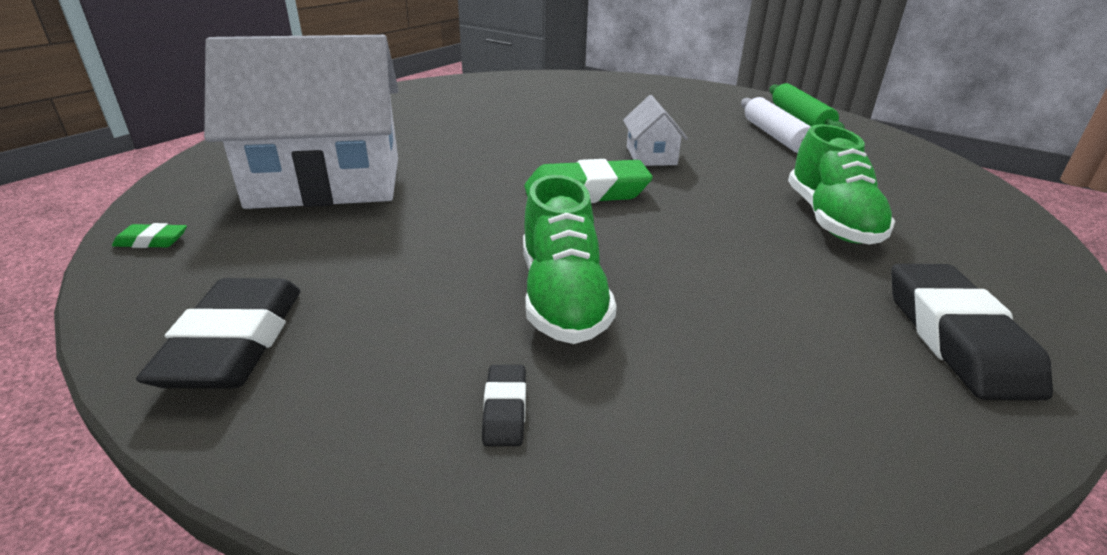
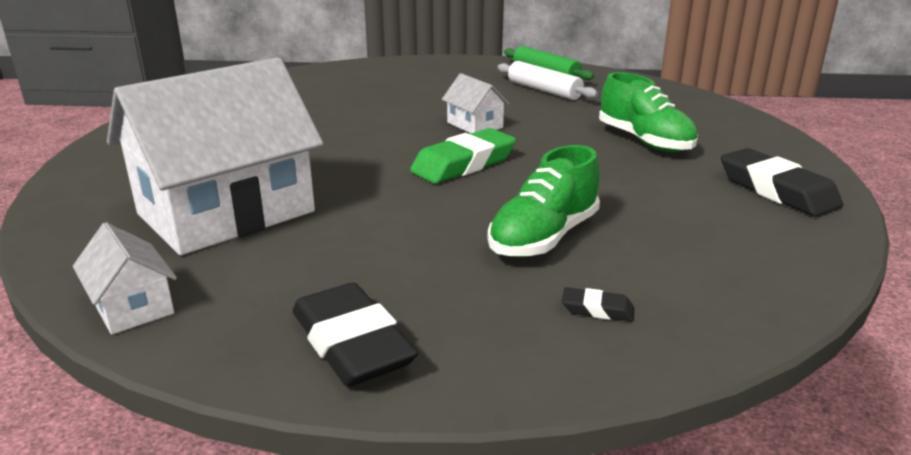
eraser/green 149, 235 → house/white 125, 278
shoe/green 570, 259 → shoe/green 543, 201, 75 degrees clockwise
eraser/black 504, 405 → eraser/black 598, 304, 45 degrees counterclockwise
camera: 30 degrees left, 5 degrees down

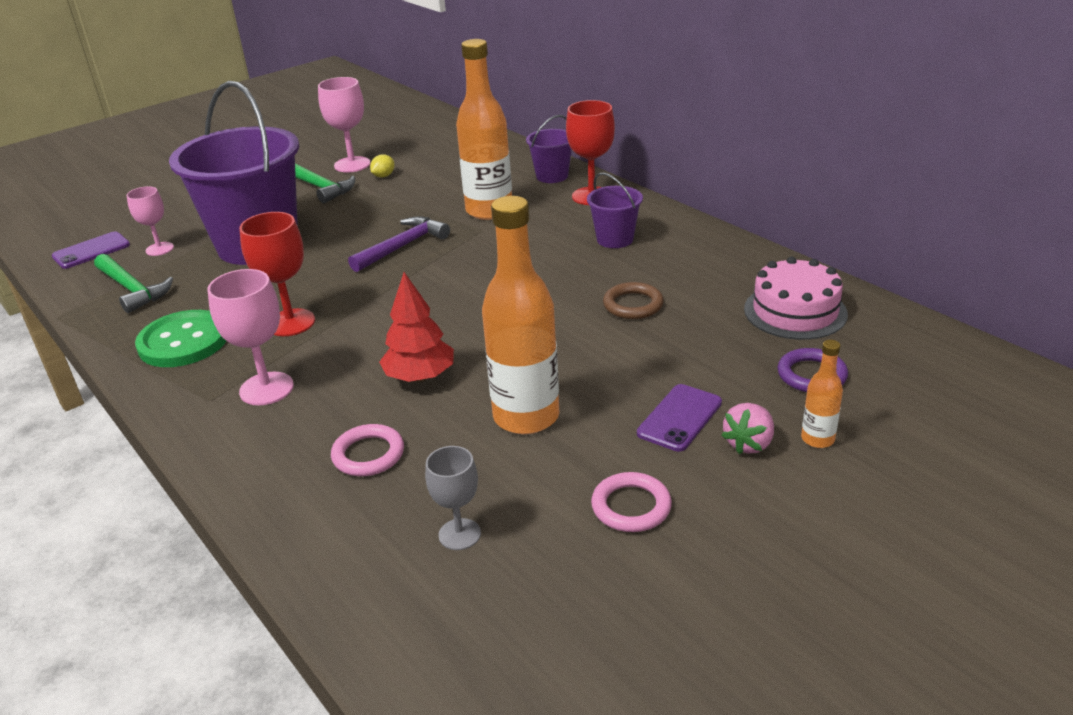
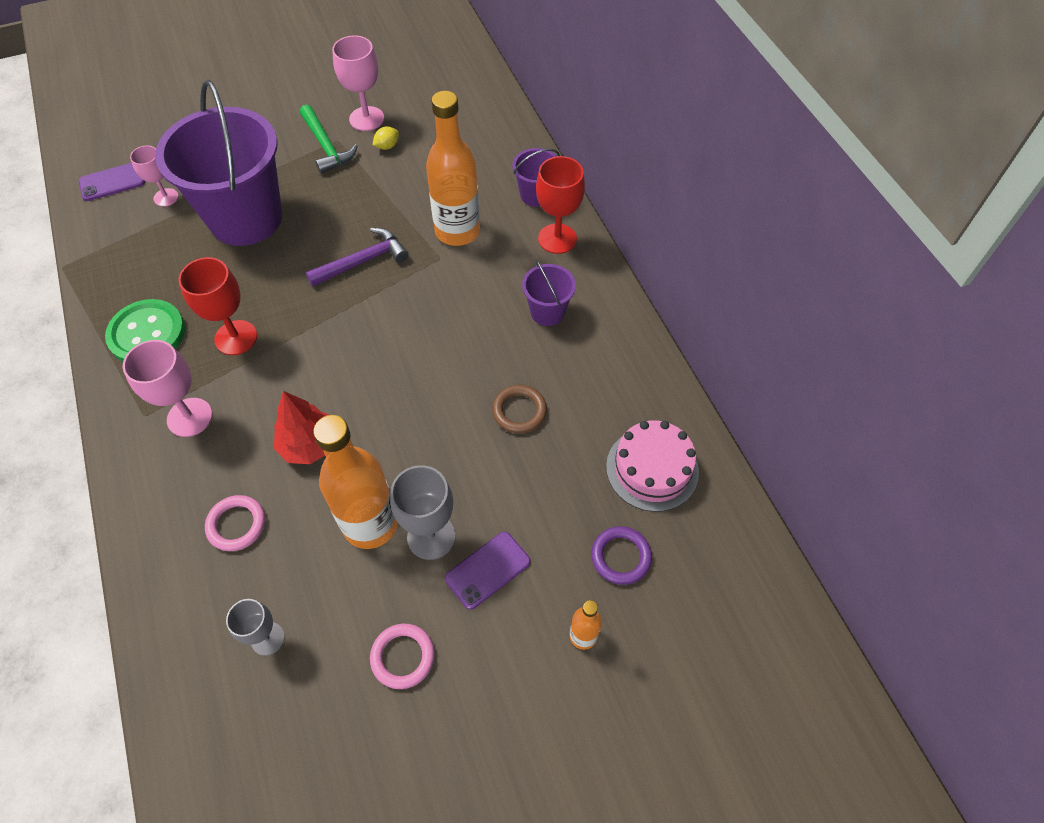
- → goblet/grey 422, 512
hammer/green 133, 283 → -
strawberry/pink 747, 428 → -
camera: 15 degrees right, 25 degrees up

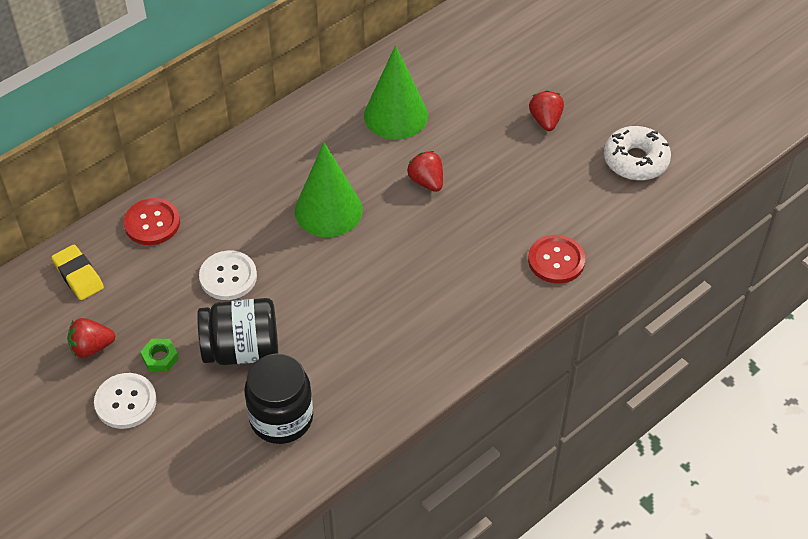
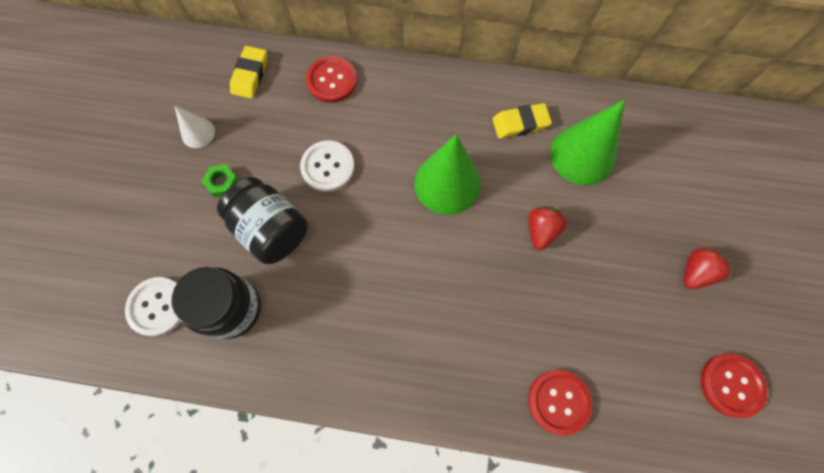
button/white 125, 401 → button/white 152, 306, shifted
strawberry/red 91, 338 → cone/white 194, 126
- → eraser/yellow 522, 120
donut/white 637, 153 → button/red 734, 386
camera: 50 degrees right, 20 degrees up

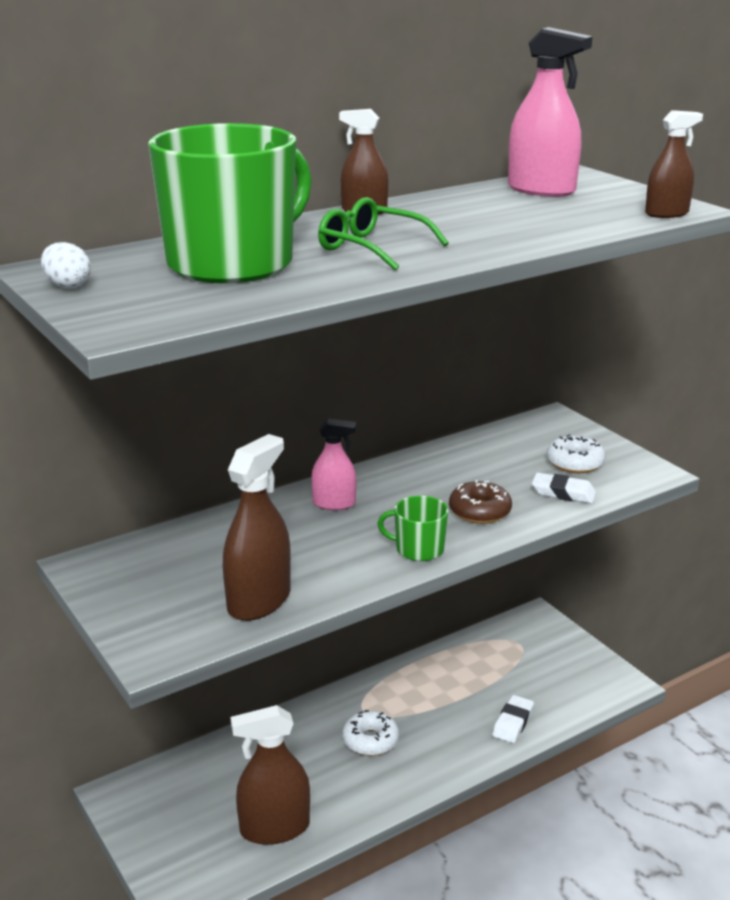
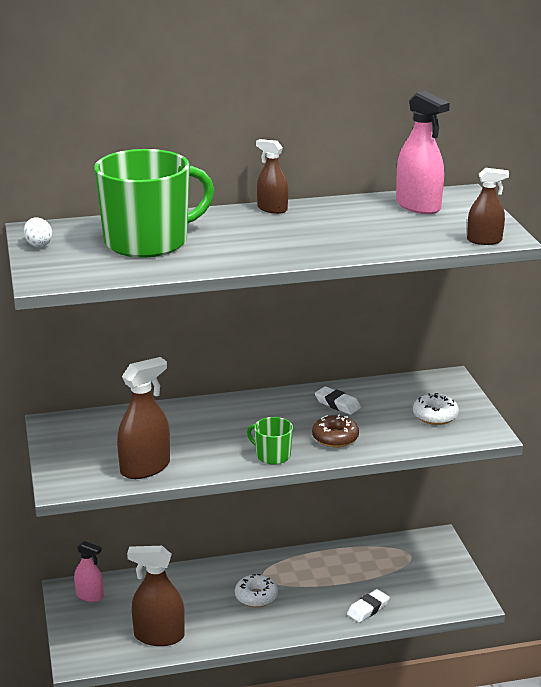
spray bottle/pink 333, 464 → spray bottle/pink 89, 571, shifted
eraser/white 564, 488 → eraser/white 338, 400, shifted
glasses/green 383, 234 → -
camera: 20 degrees right, 0 degrees up

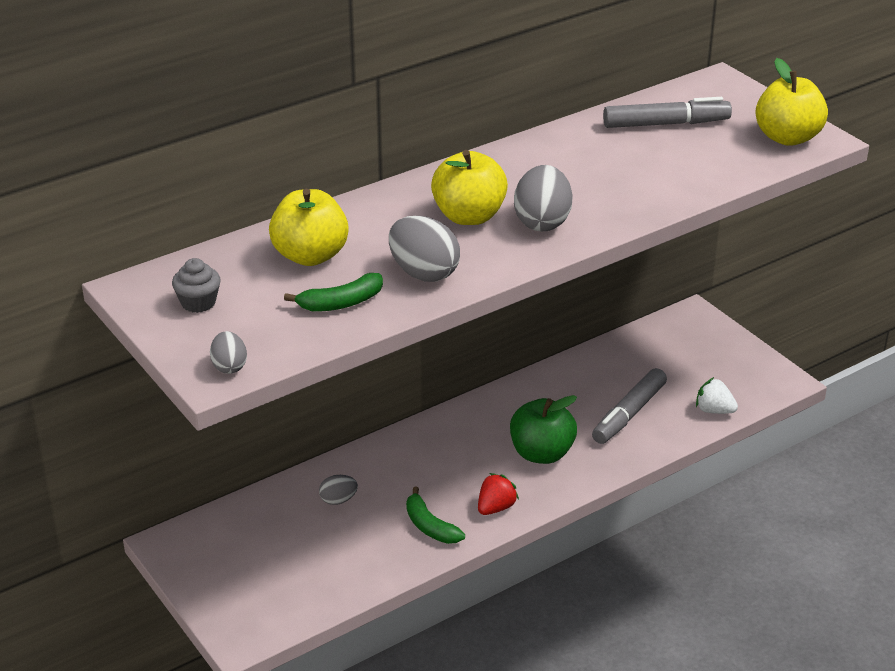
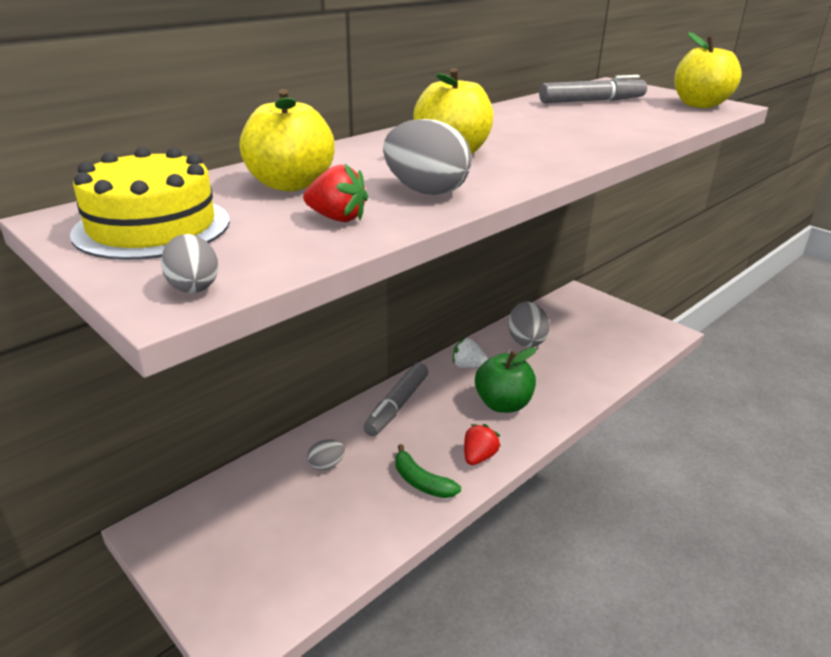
cupcake/grey 196, 285 → cake/yellow 150, 203
banana/green 333, 292 → strawberry/red 335, 192
marker/grey 629, 406 → marker/grey 395, 399, shifted
strawberry/white 717, 395 → strawberry/white 470, 353, shifted
egg/grey 543, 198 → egg/grey 529, 324, shifted
camera: 10 degrees left, 5 degrees down

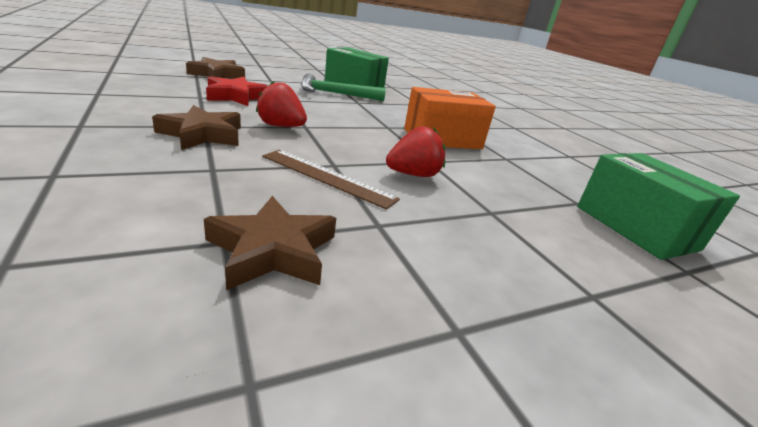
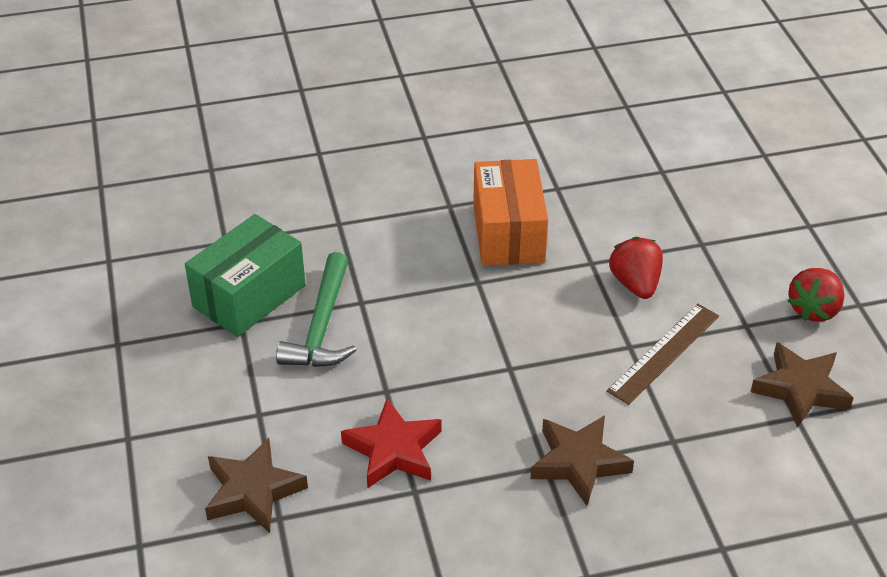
strawberry/red 281, 104 → strawberry/red 816, 295, shifted
box/green 658, 206 → -
camera: 75 degrees left, 15 degrees up

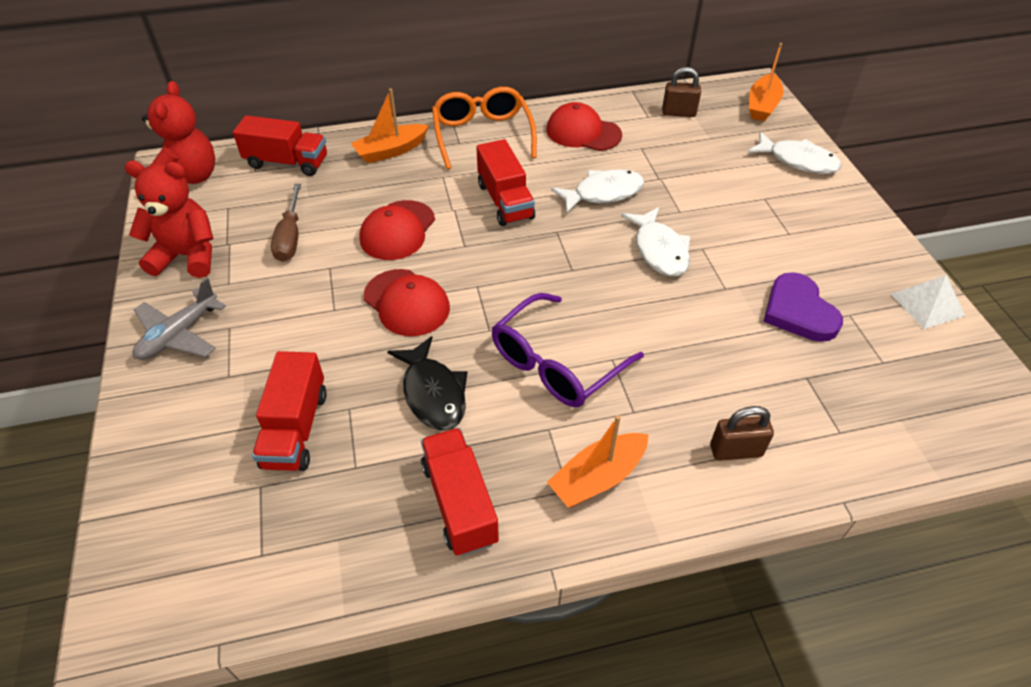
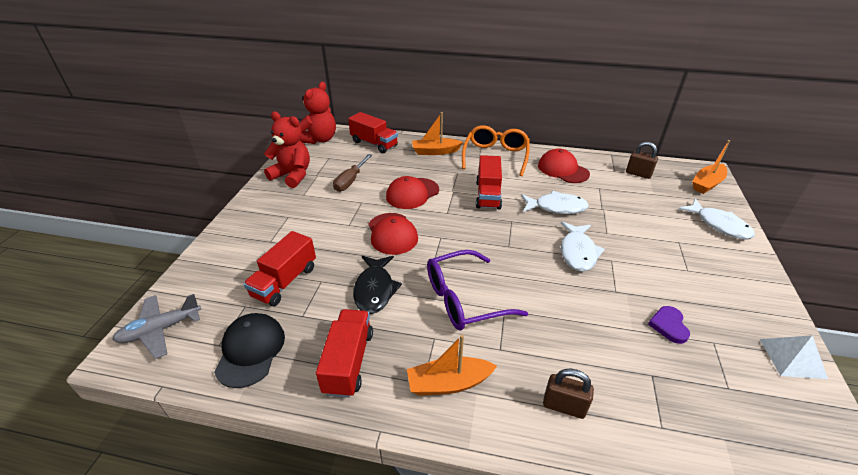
plane/grey 179, 319 → plane/grey 156, 326, shifted
- → cap/black 249, 350
heart/purple 803, 307 → heart/purple 669, 325, x0.62
camera: 25 degrees right, 10 degrees down

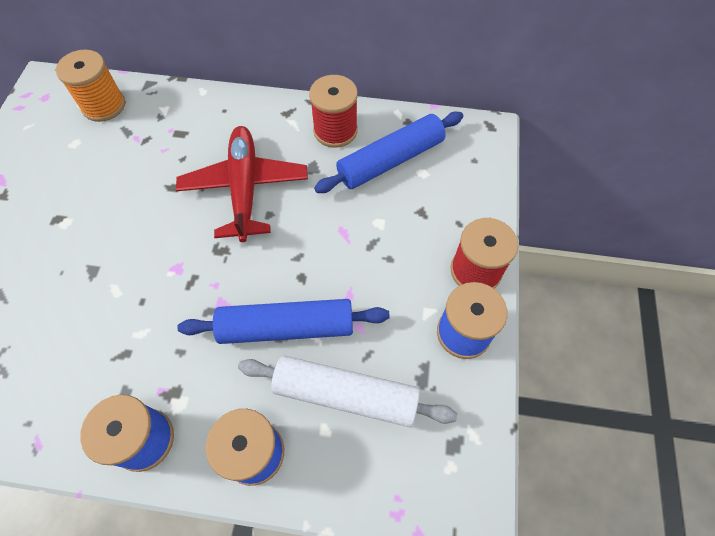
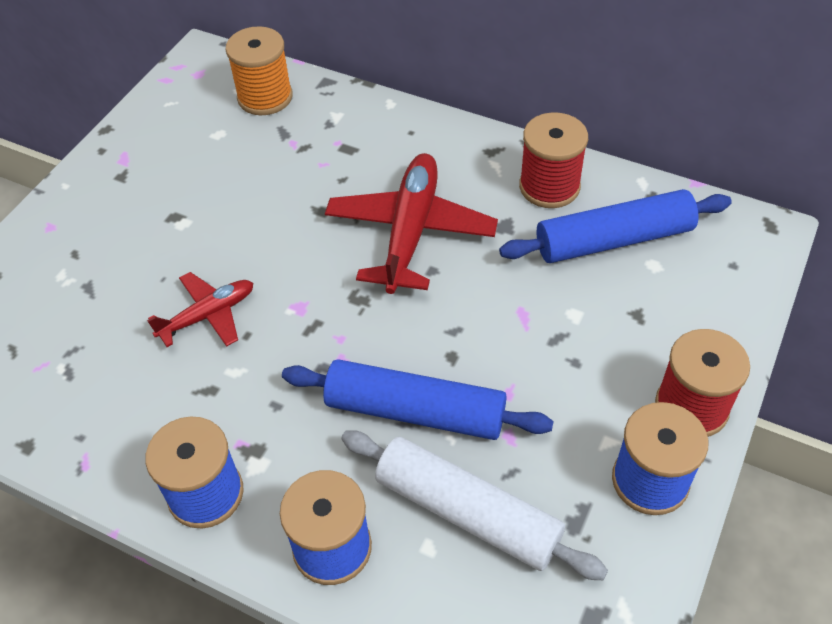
- → plane/red 200, 309
camera: 20 degrees right, 10 degrees down

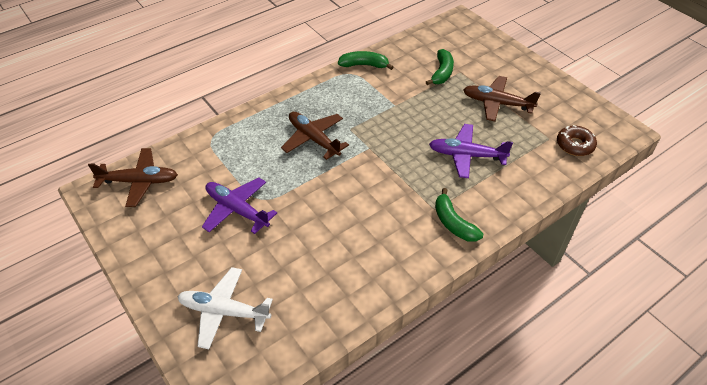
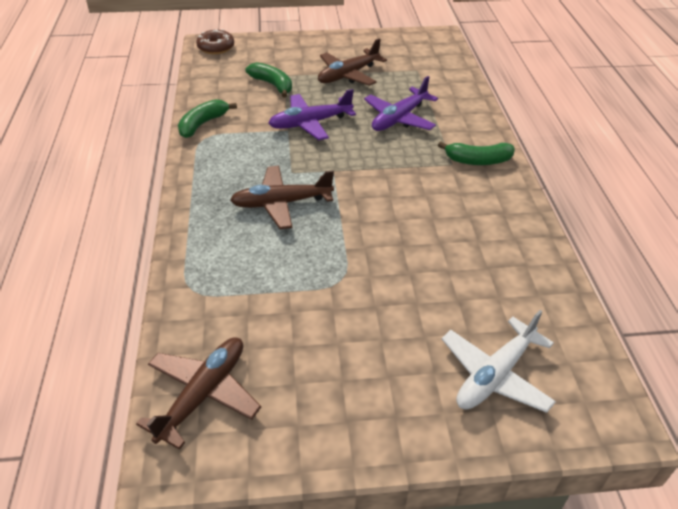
donut/brown 577, 140 → donut/brown 215, 41, shifted
plane/purple 239, 206 → plane/purple 312, 114, shifted
camera: 60 degrees left, 5 degrees down

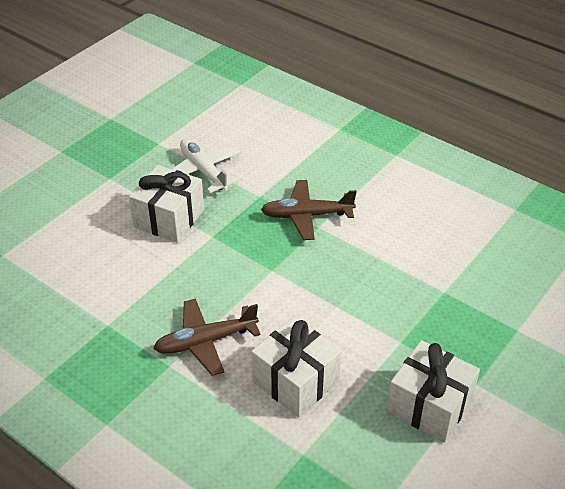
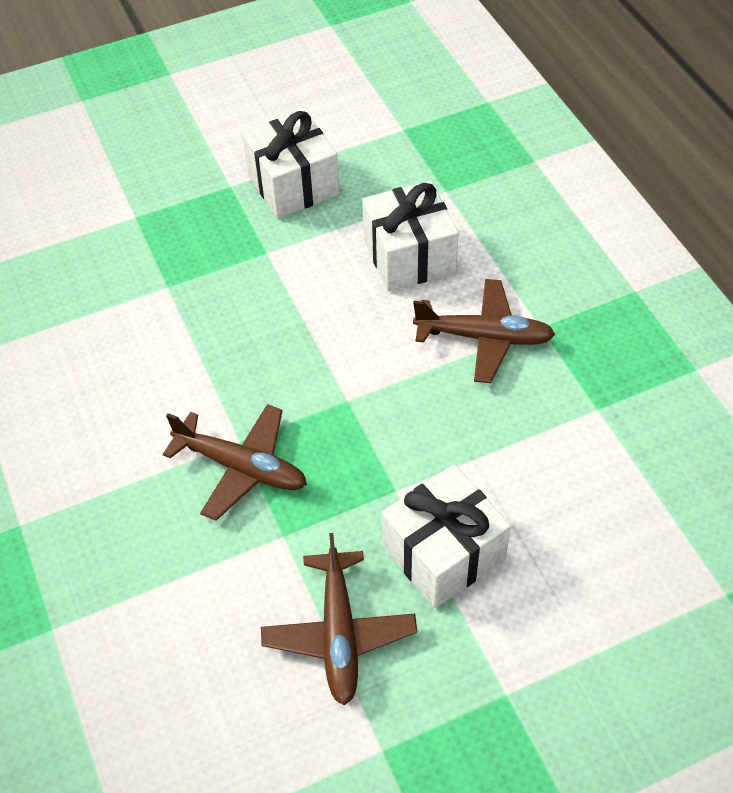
plane/white 207, 166 → plane/brown 339, 619
camera: 150 degrees left, 10 degrees up

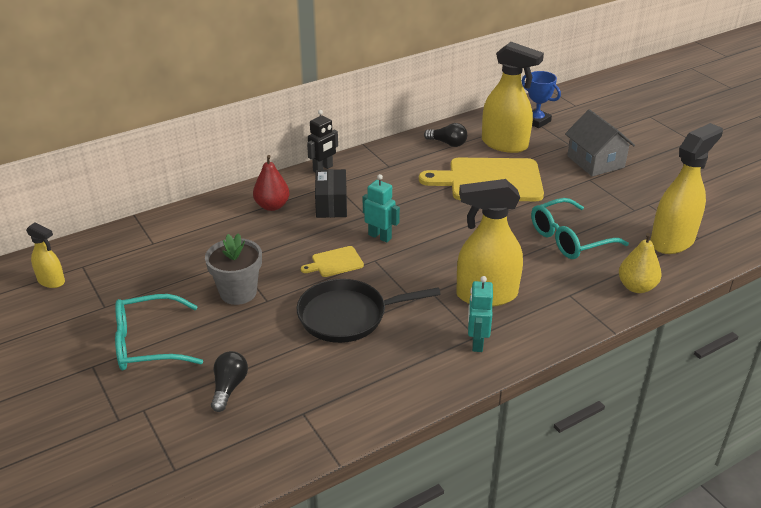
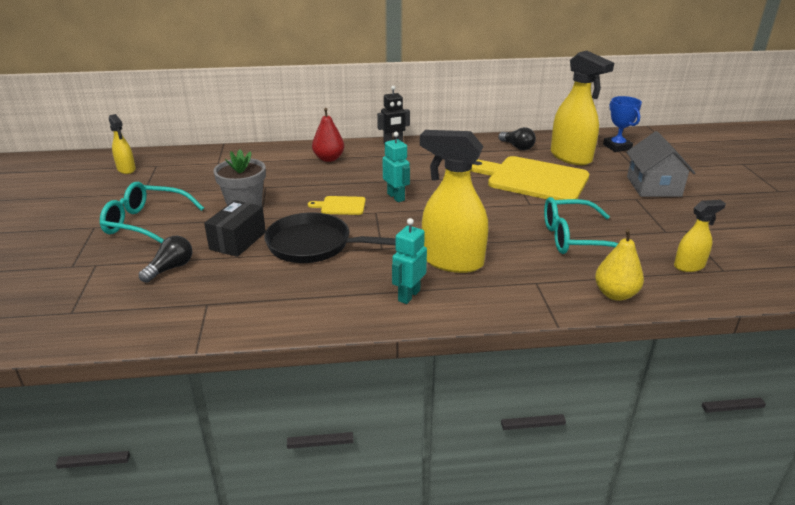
box/black 331, 193 → box/black 235, 228, shifted
spray bottle/yellow 686, 188 → spray bottle/yellow 700, 236, x0.52
camera: 25 degrees right, 5 degrees down

